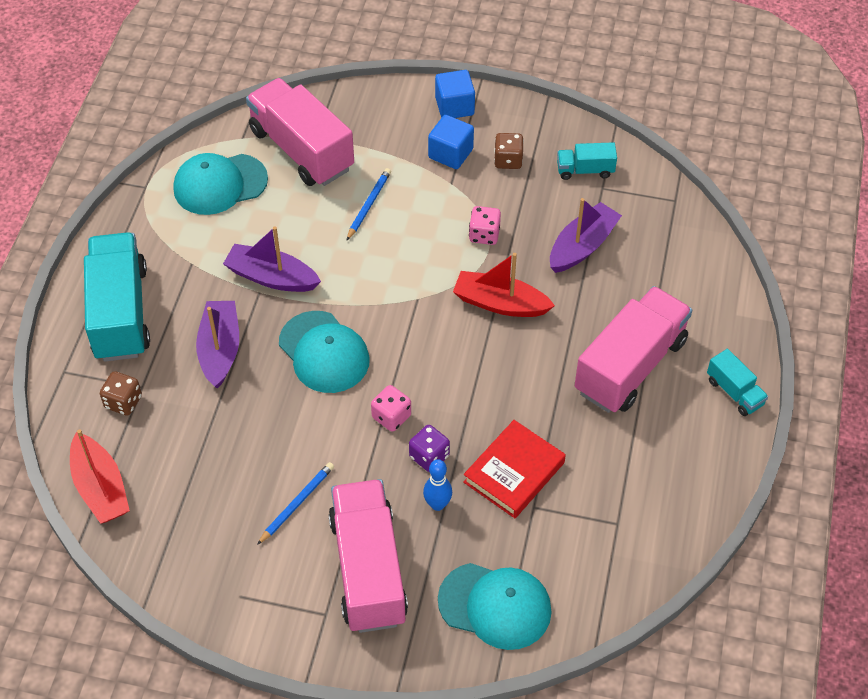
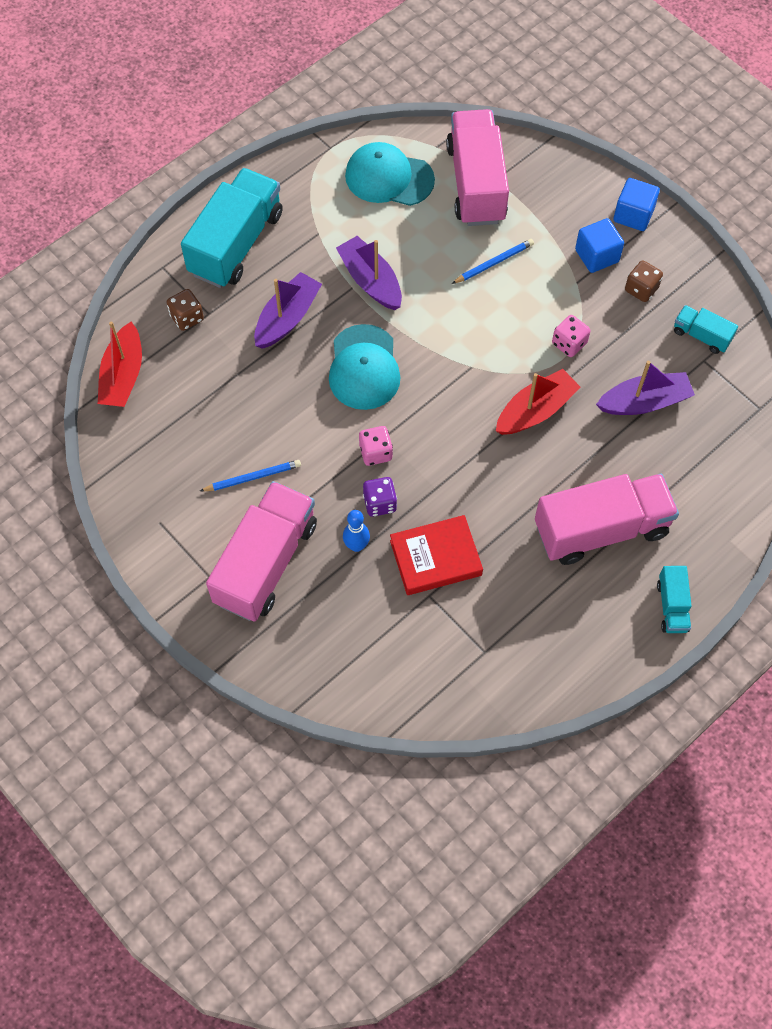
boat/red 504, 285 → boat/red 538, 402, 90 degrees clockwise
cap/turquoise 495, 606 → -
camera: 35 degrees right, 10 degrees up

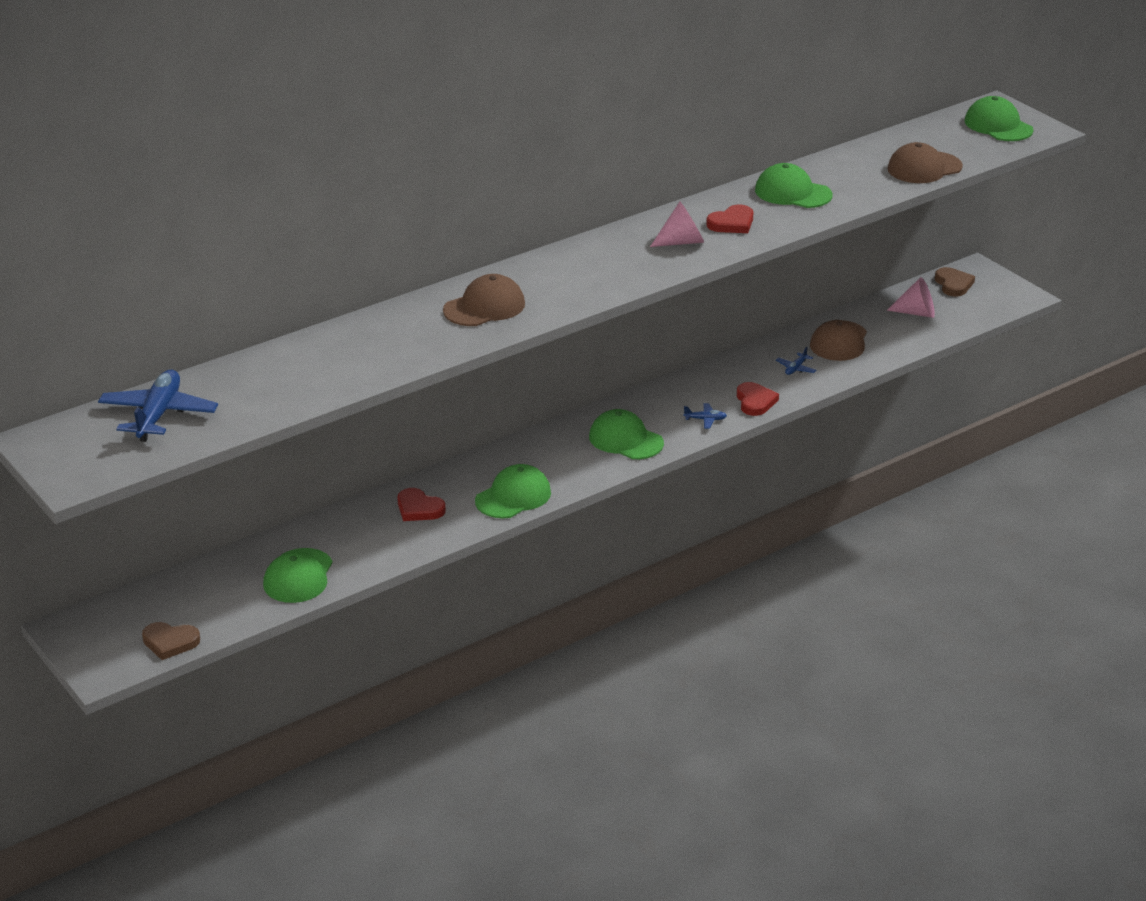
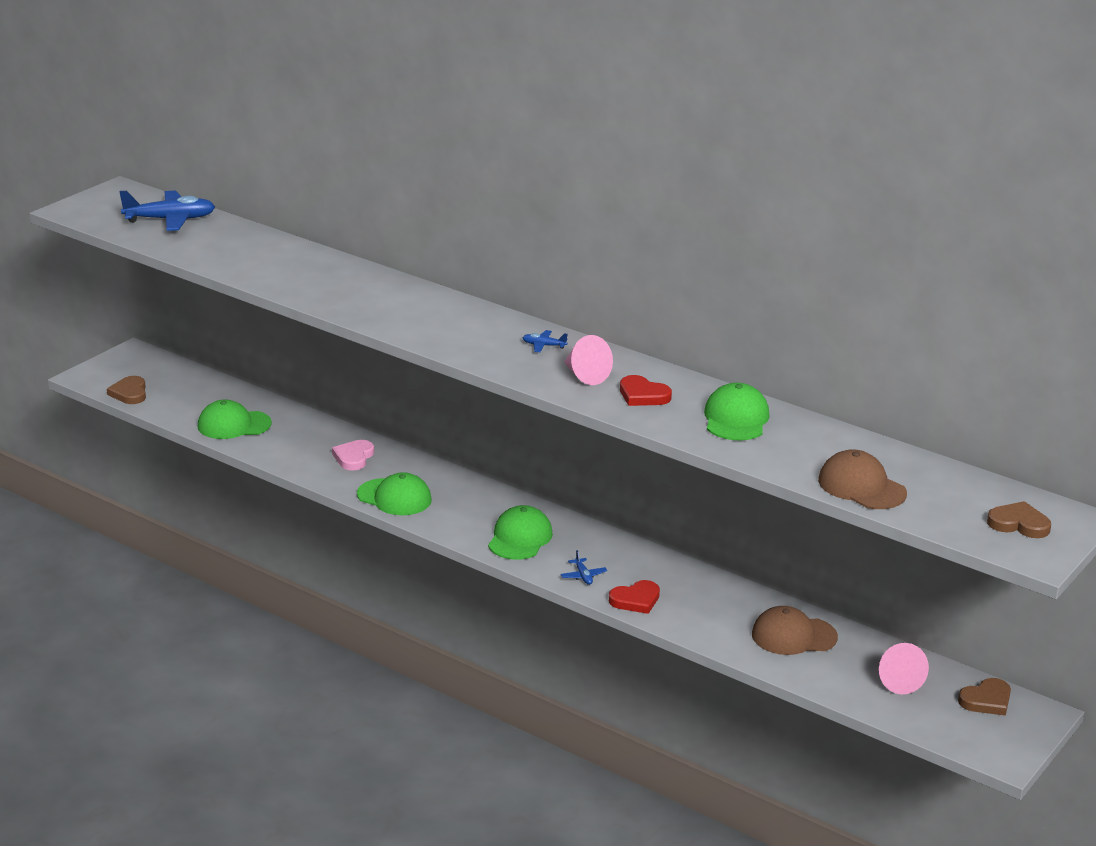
heart/red 421, 504 → heart/pink 353, 455
plane/blue 796, 360 → plane/blue 545, 341, shifted
cap/green 998, 118 → heart/brown 1019, 519
cap/brown 484, 300 → -
camera: 70 degrees right, 5 degrees down

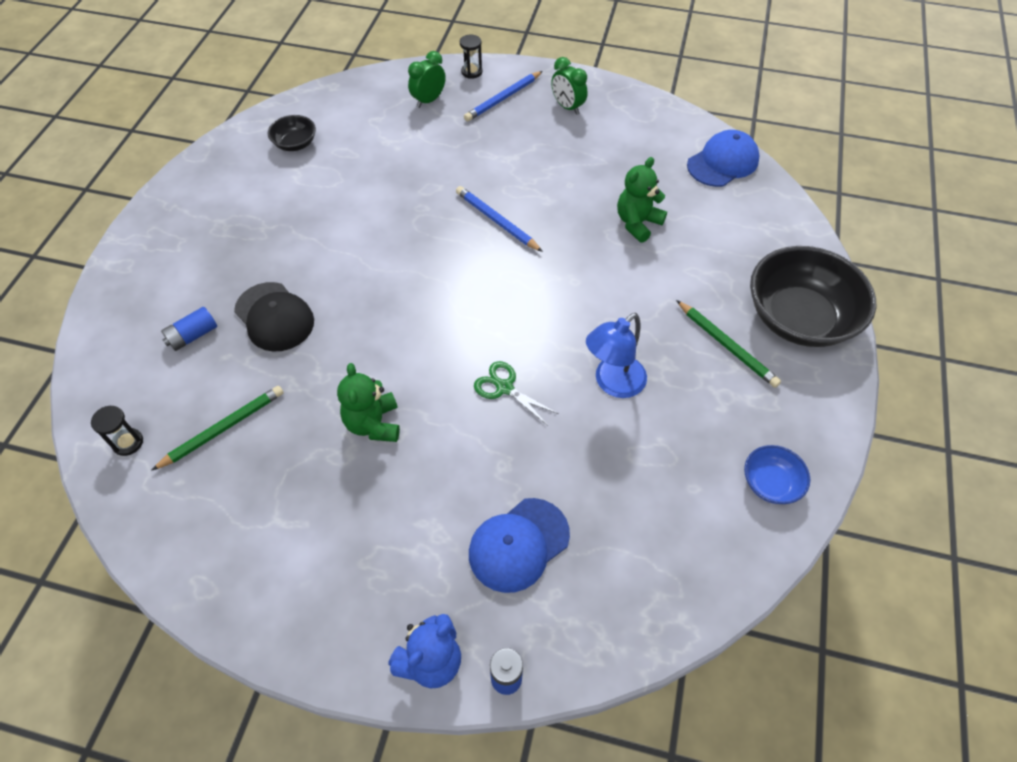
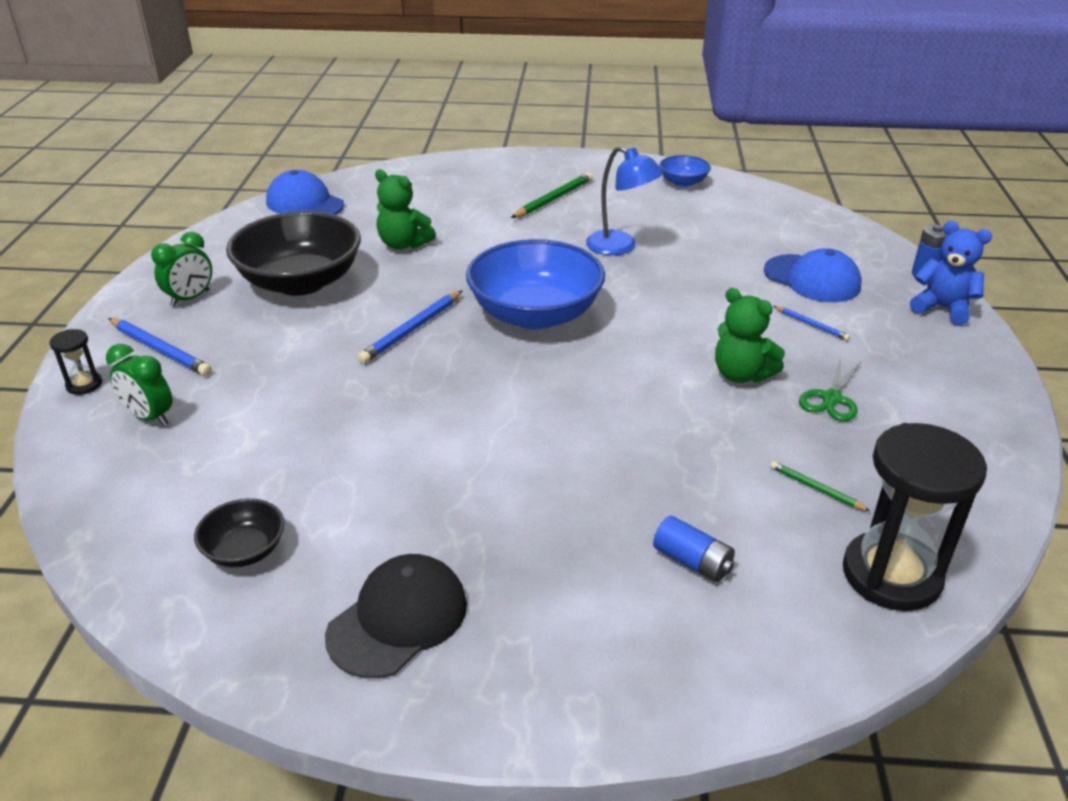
bowl/black 813, 296 → bowl/black 293, 253, shifted
cap/black 274, 317 → cap/black 396, 616, shifted
- → bowl/blue 535, 284
teddy bear/green 368, 402 → teddy bear/green 750, 335, 60 degrees clockwise
pencil/green 217, 428 → pencil/green 820, 486, x0.56
- → pencil/blue 812, 323
scissors/green 516, 393 → scissors/green 830, 389, shifted
hourglass/black 117, 431 → hourglass/black 915, 517, x2.23
camera: 100 degrees left, 20 degrees down

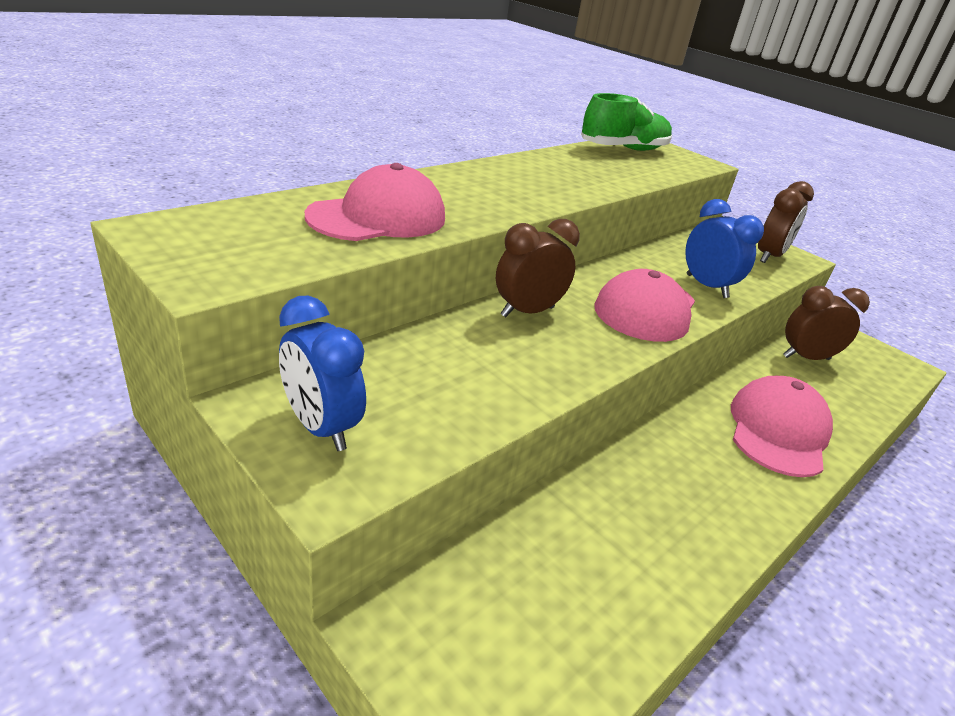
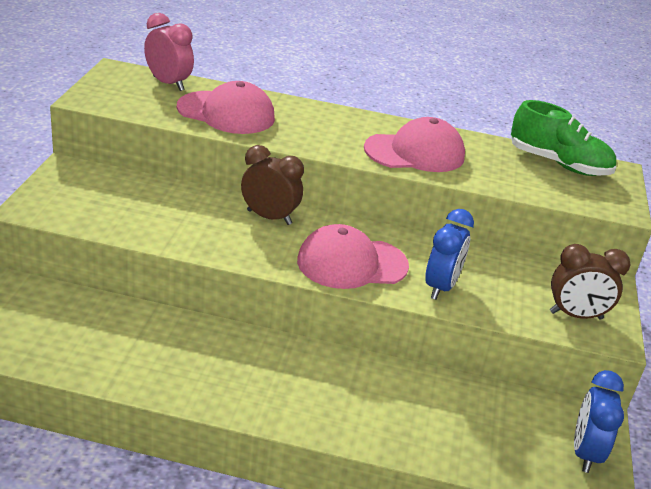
- → clock/pink 169, 52
cap/pink 782, 426 → cap/pink 414, 144, shifted
clock/blue 322, 373 → clock/blue 599, 421, shifted
clock/brown 826, 323 → -
camera: 55 degrees right, 0 degrees up

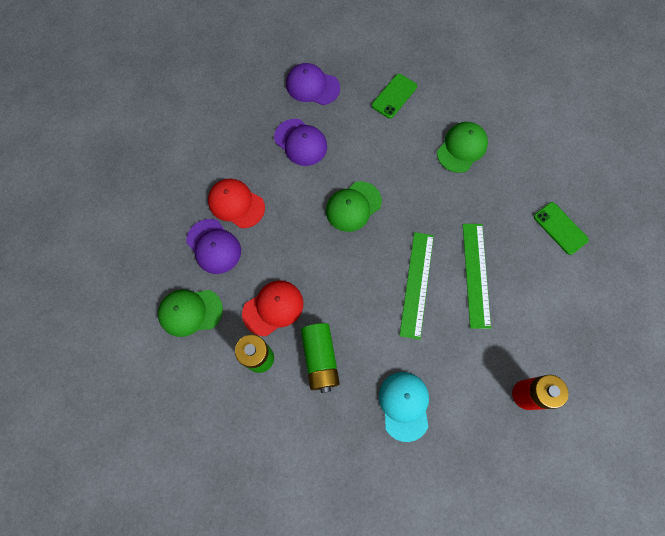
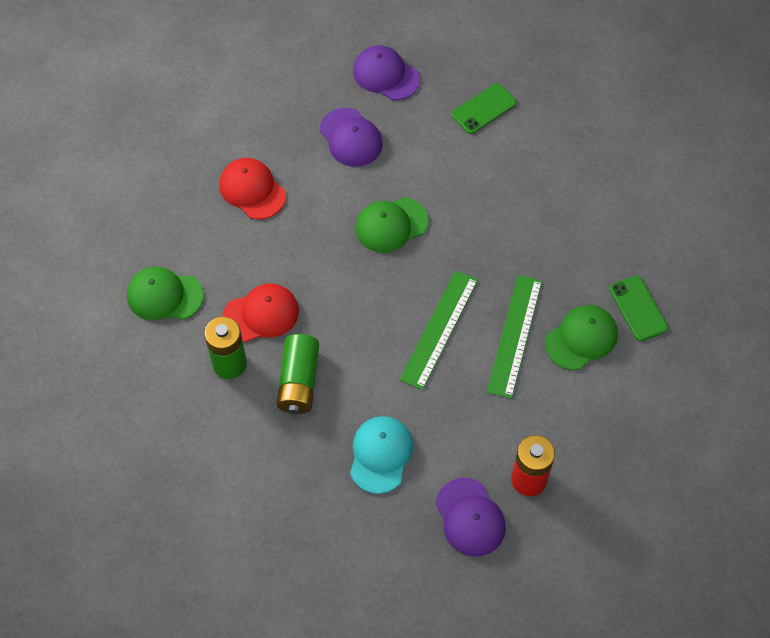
cap/purple 213, 246 → cap/purple 470, 517, shifted
cap/green 462, 147 → cap/green 581, 337, shifted
camera: 15 degrees right, 10 degrees down

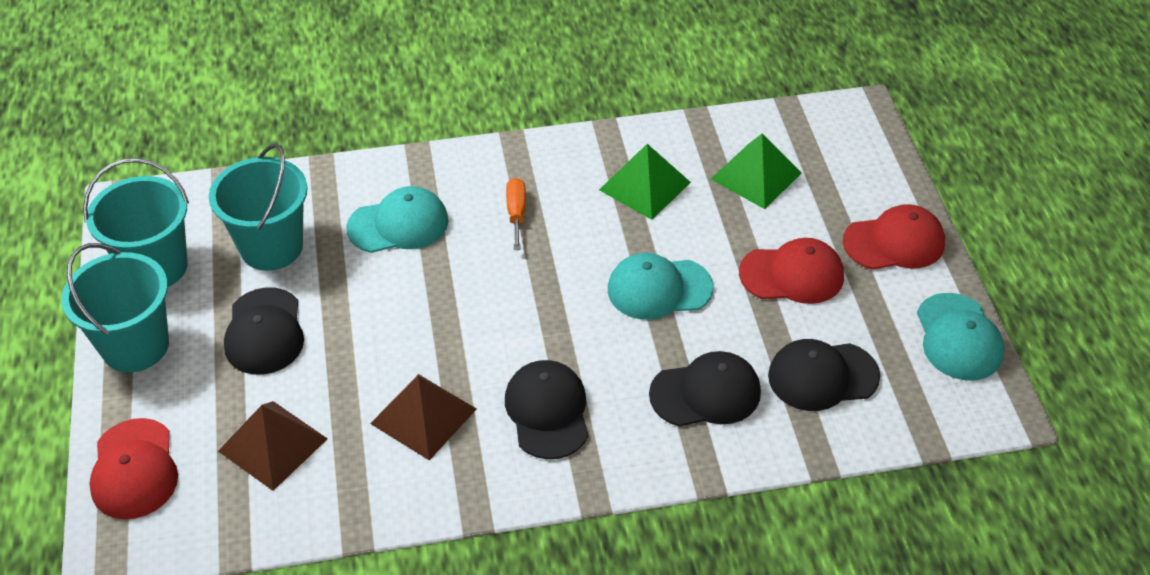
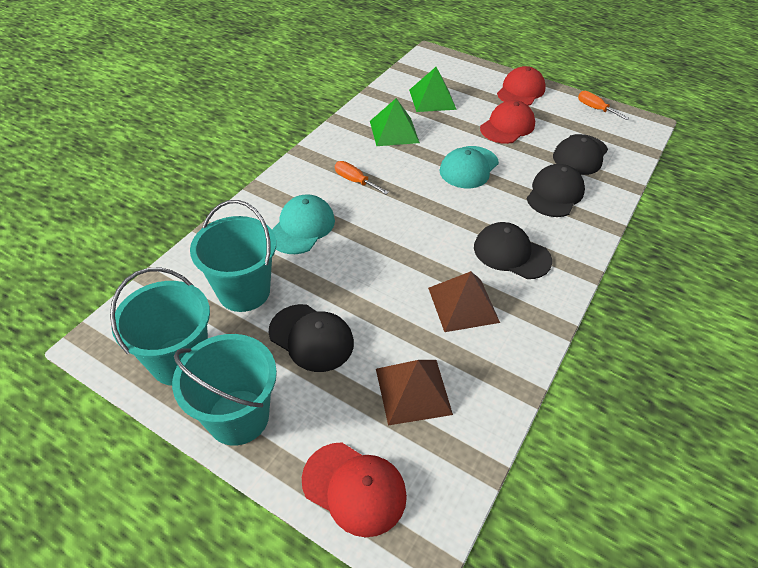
cap/turquoise 960, 336 → screwdriver/orange 603, 105
camera: 50 degrees left, 0 degrees up

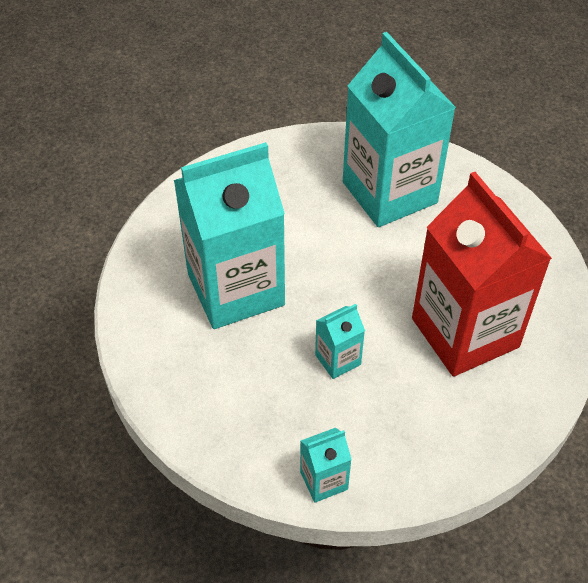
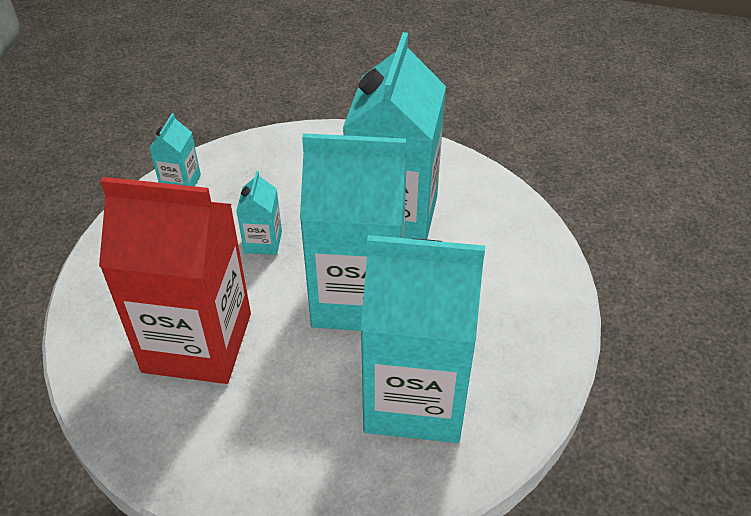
- → carton/turquoise 353, 232
camera: 125 degrees right, 5 degrees down

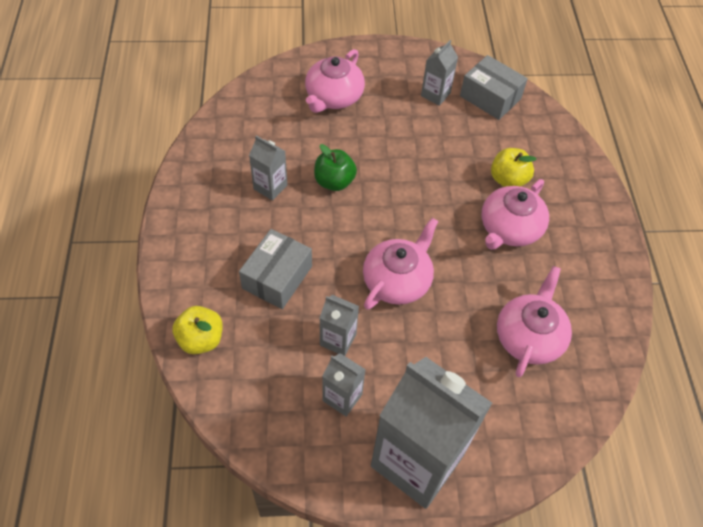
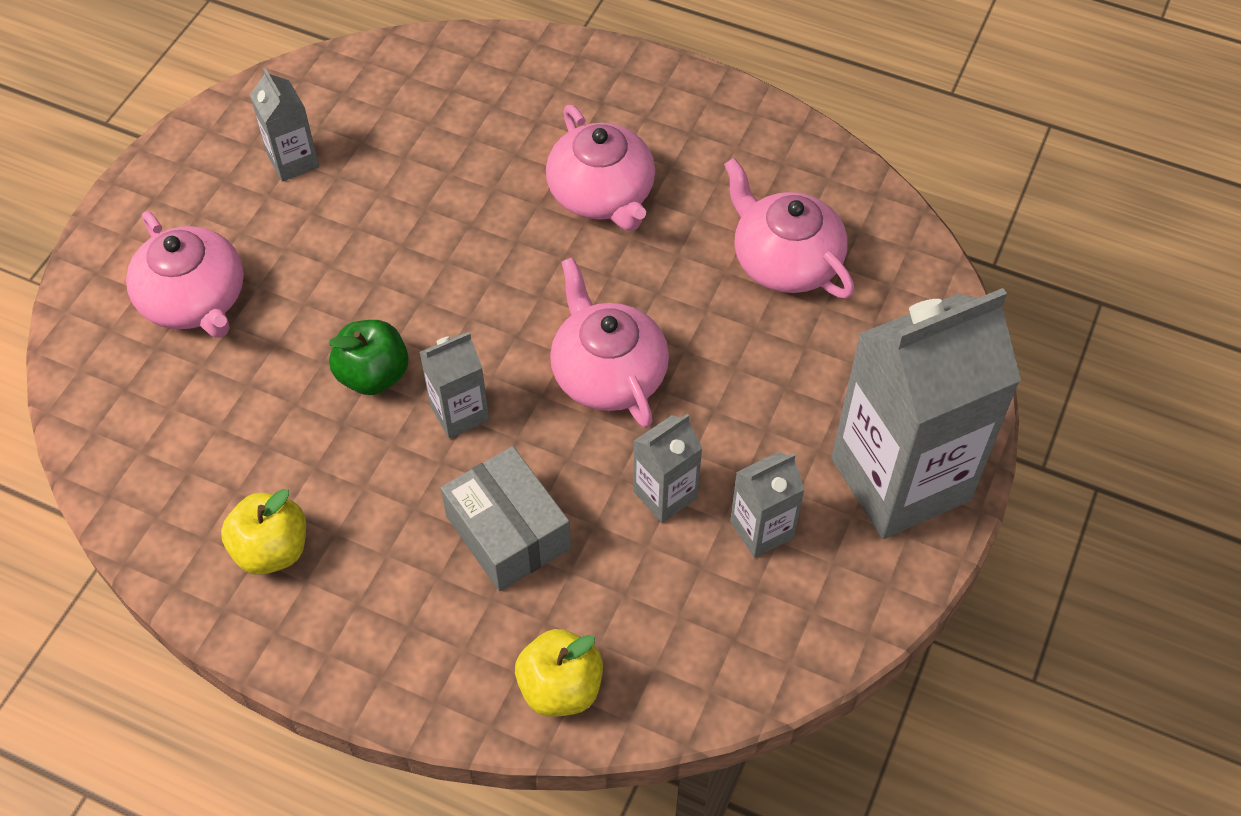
apple/yellow 514, 167 → apple/yellow 263, 532, shifted
carton/grey 268, 168 → carton/grey 454, 385, shifted
box/grey 494, 87 → -
camera: 60 degrees left, 0 degrees up

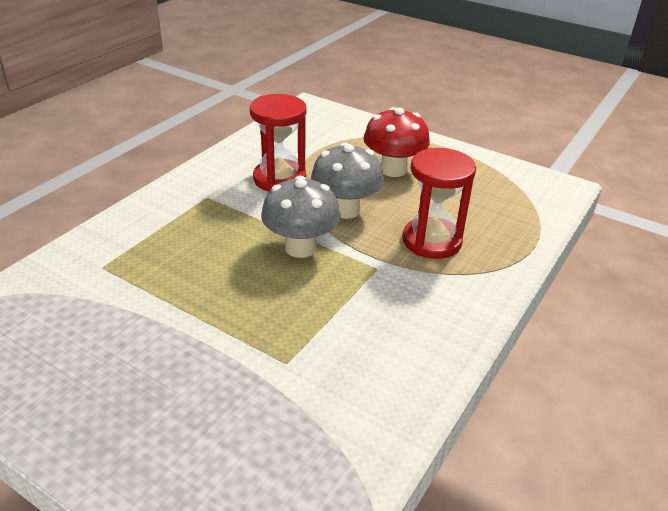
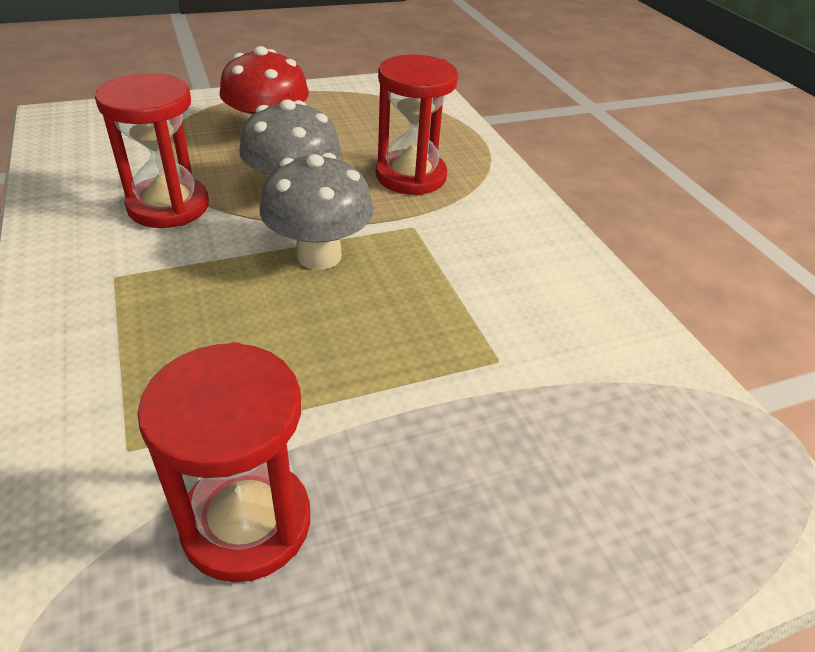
- → hourglass/red 223, 462
camera: 55 degrees left, 5 degrees up

